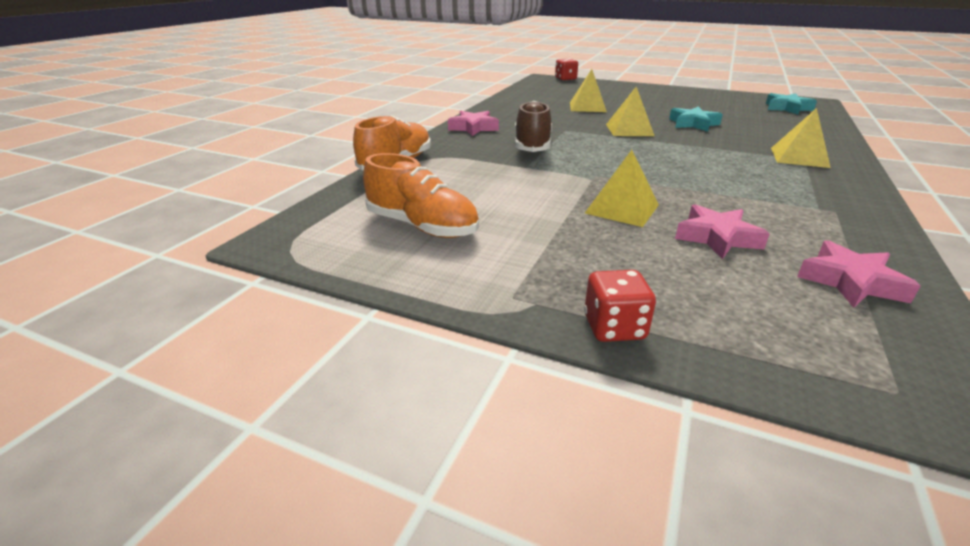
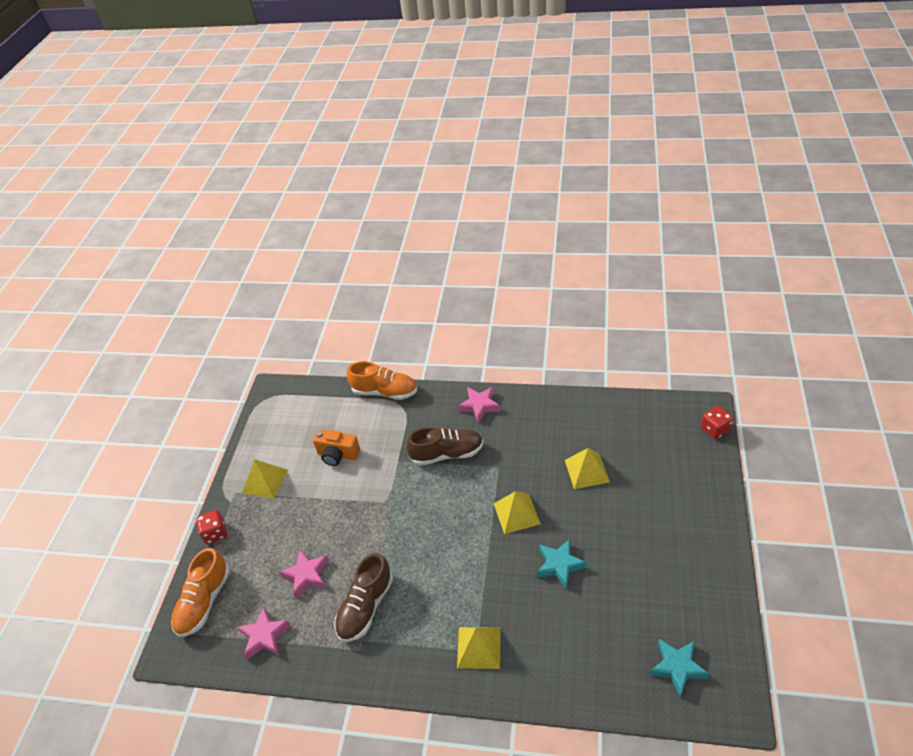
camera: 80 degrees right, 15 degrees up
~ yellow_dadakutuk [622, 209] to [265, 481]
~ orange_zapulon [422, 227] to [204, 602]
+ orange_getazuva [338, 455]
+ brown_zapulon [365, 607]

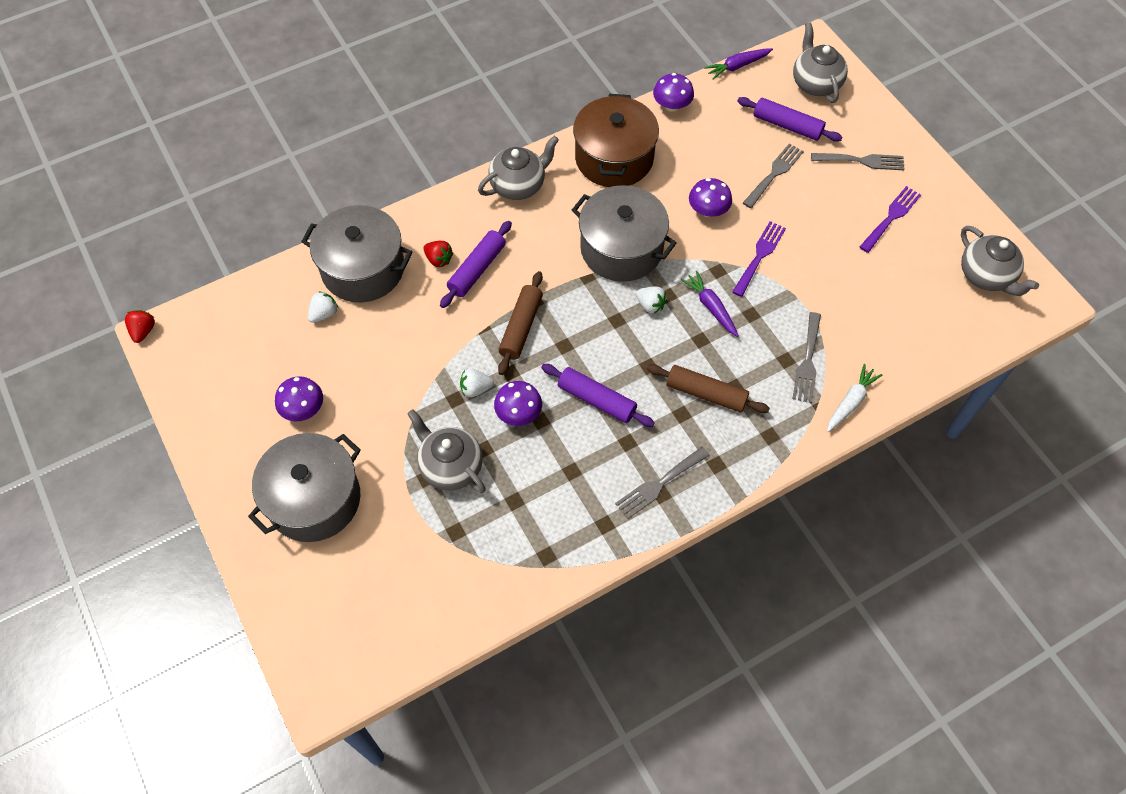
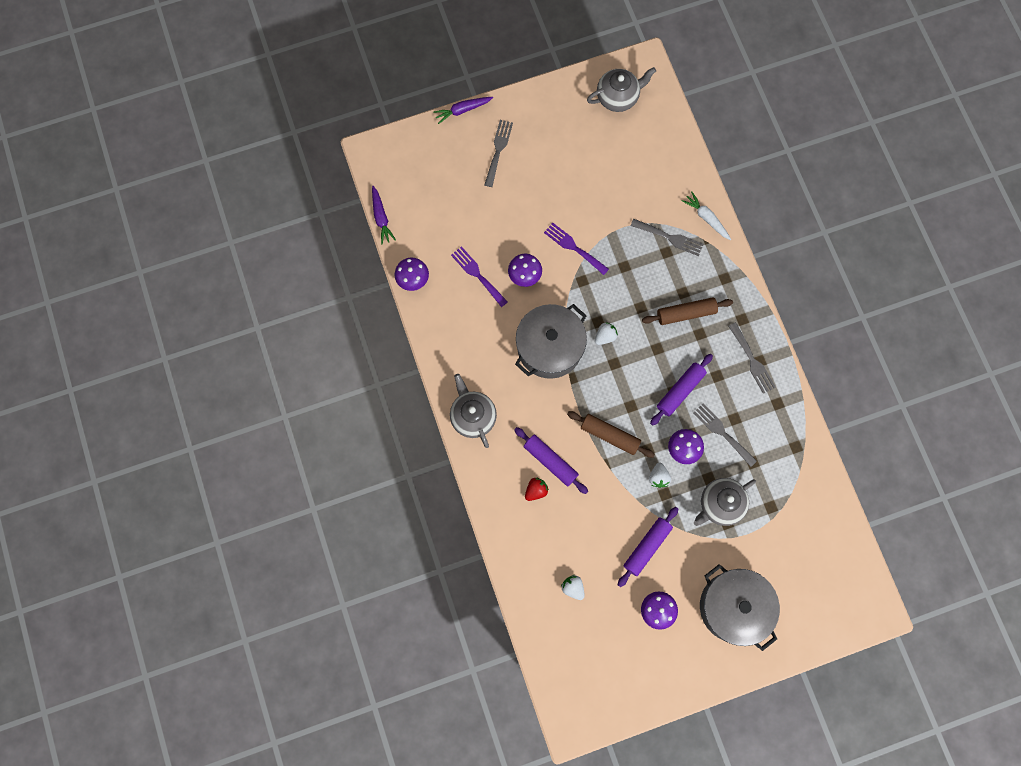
camera: 80 degrees left, 15 degrees up
- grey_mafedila [815, 83]
- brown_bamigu [614, 158]
~ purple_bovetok [787, 125] to [647, 547]
~ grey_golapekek [774, 173] to [722, 432]
~ purple_golapekek [891, 217] to [477, 274]
- grey_bamigu [363, 269]
~ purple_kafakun [711, 307] to [462, 110]
- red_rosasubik [143, 331]
~ brown_bovetok [706, 393] = [686, 313] 45 degrees clockwise

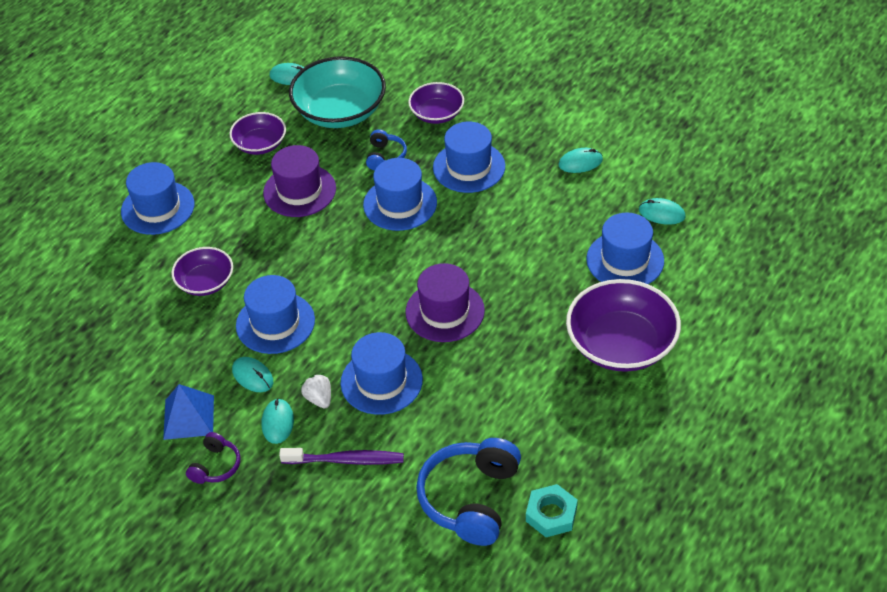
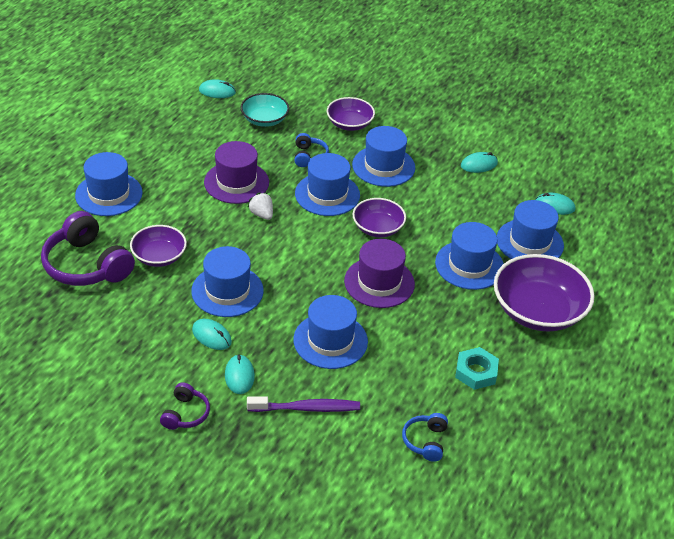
camera: 10 degrees left, 5 degrees down
~ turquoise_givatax [340, 111] = [264, 120] x0.58
~ purple_givatax [260, 144] to [378, 228]
~ white_rosasubik [319, 399] to [261, 214]
- blue_dadakutuk [188, 417]
~ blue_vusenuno [471, 499] = [425, 441] x0.51
~ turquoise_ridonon [551, 514] to [476, 372]
+ purple_vusenuno [87, 265]
+ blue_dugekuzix [469, 265]

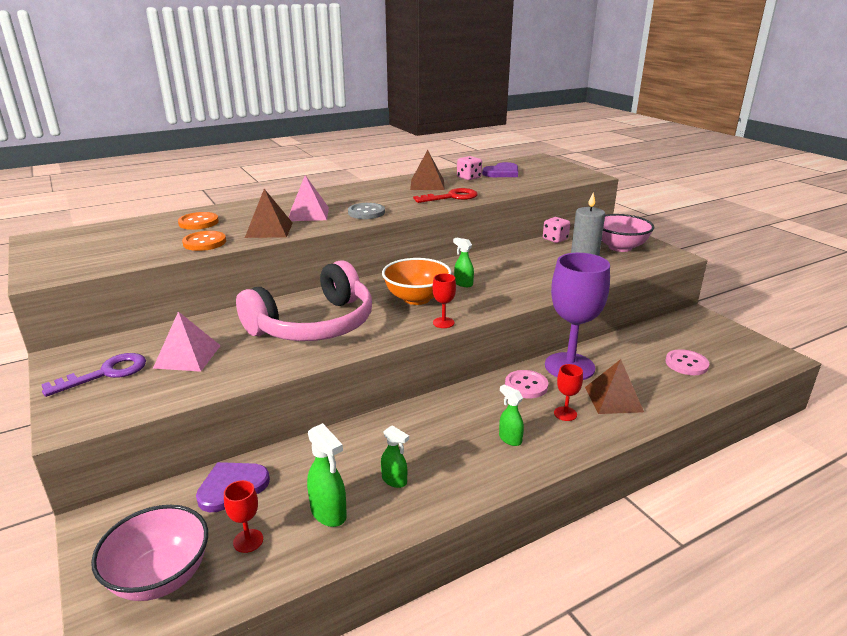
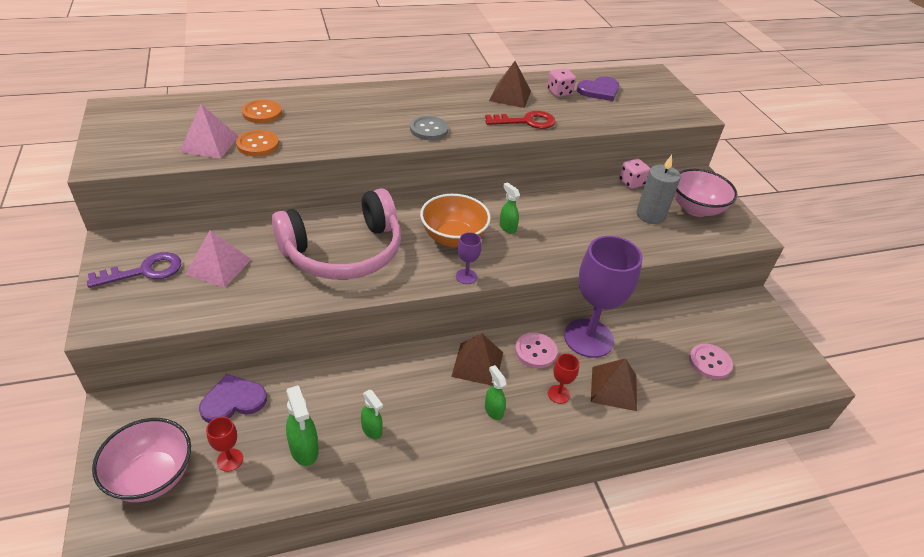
camera: 10 degrees right, 15 degrees up
~ pink_dadakutuk [308, 214] to [209, 143]
~ brown_dadakutuk [269, 230] to [477, 364]
~ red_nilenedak [443, 323] to purple_nilenedak [466, 276]

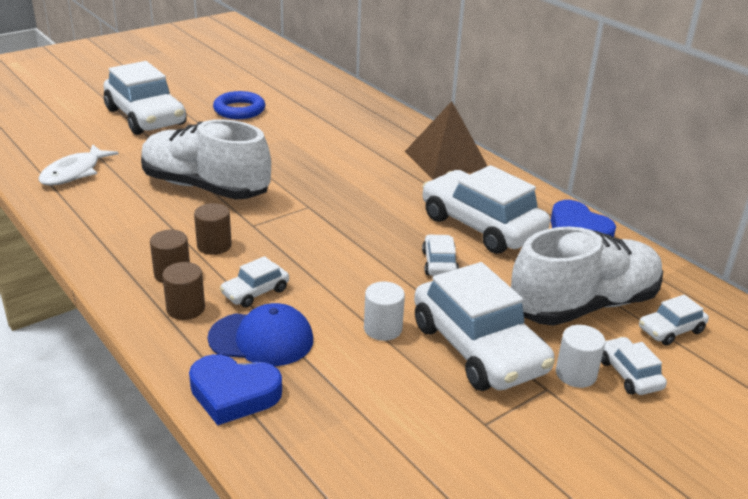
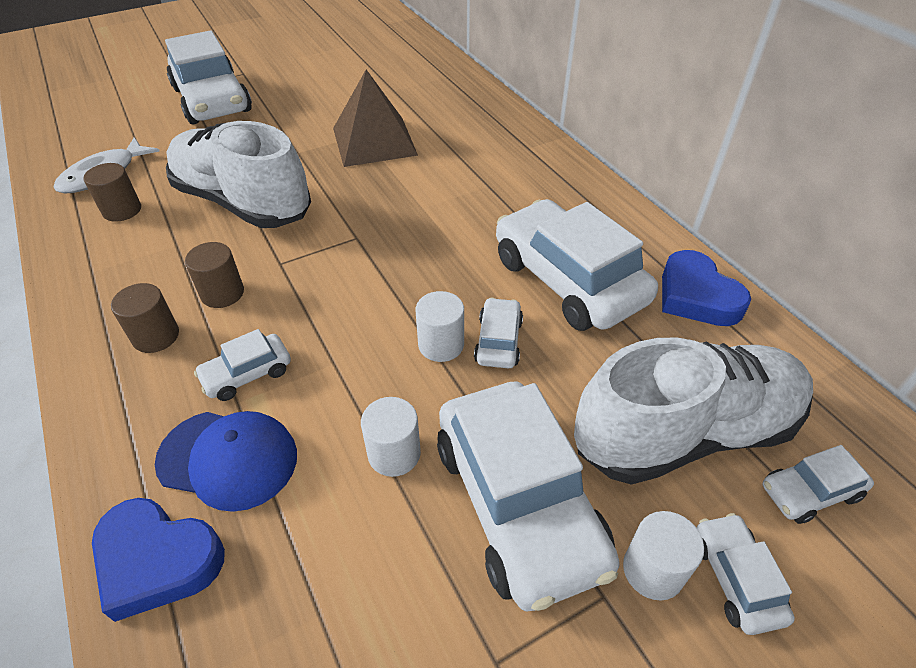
camera: 10 degrees right, 15 degrees up
- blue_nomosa [239, 110]
~ brown_dadakutuk [446, 160] to [374, 141]
~ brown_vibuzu [185, 308] to [122, 210]
+ white_vibuzu [441, 345]

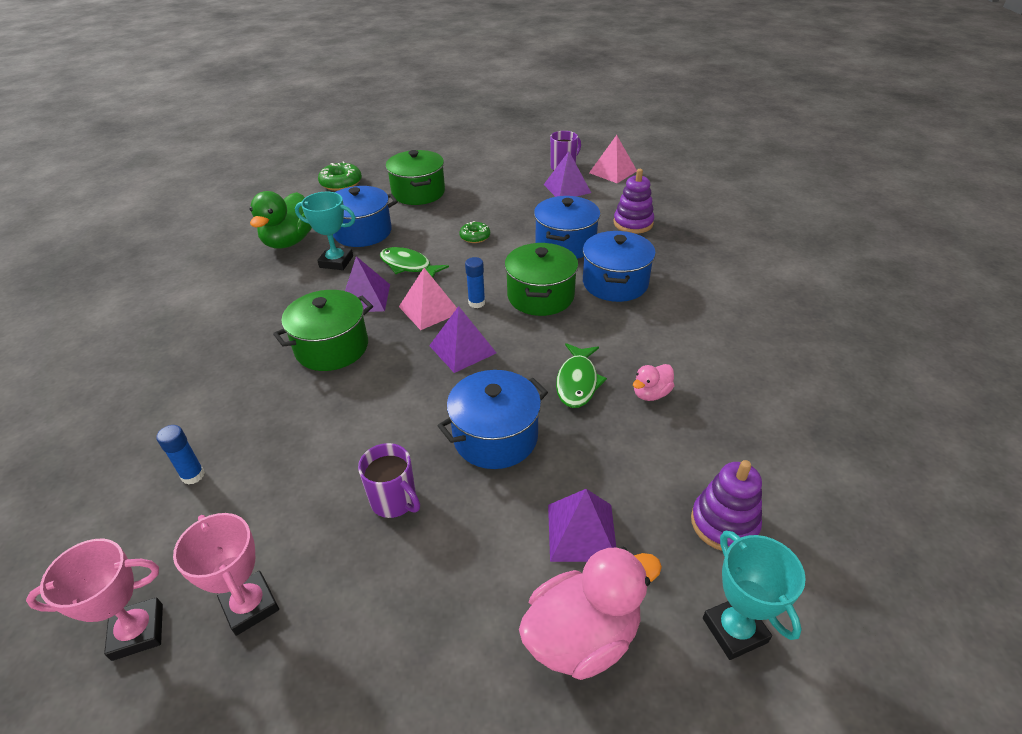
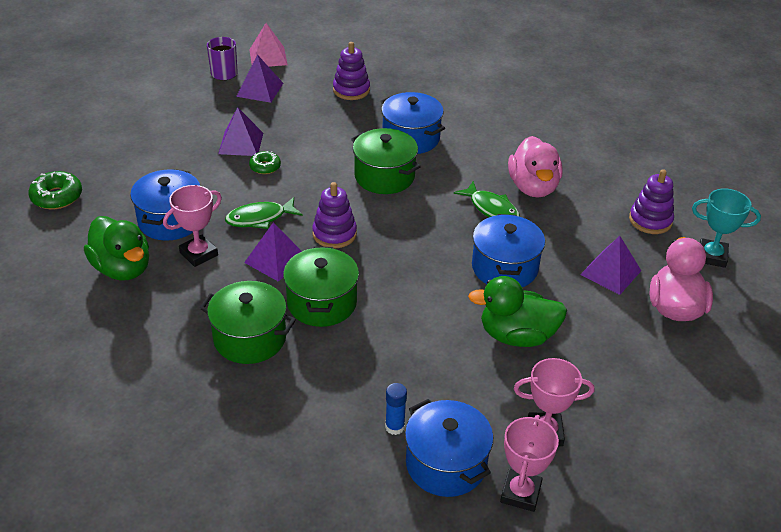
camera: 55 degrees left, 0 degrees up
~ green_bamigu [418, 193] to [250, 338]
~ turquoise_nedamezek [336, 262] to pink_nedamezek [199, 254]
~ blue_bamigu [565, 244] to [446, 464]
- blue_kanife [476, 303]
~ pink_dadakutuk [429, 309] to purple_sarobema [334, 234]
~ purple_dadakutuk [462, 349] to [241, 143]
~ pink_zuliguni [651, 394] = [533, 187] x1.97
~ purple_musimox [394, 501] to green_zuliguni [517, 336]

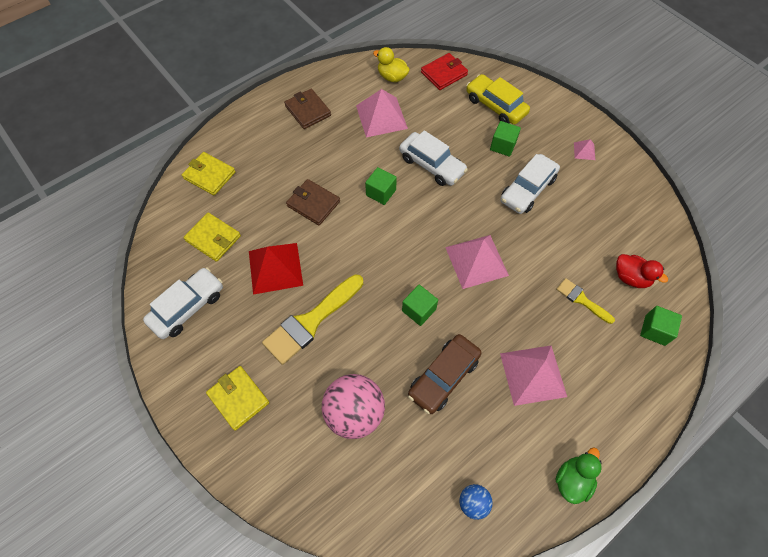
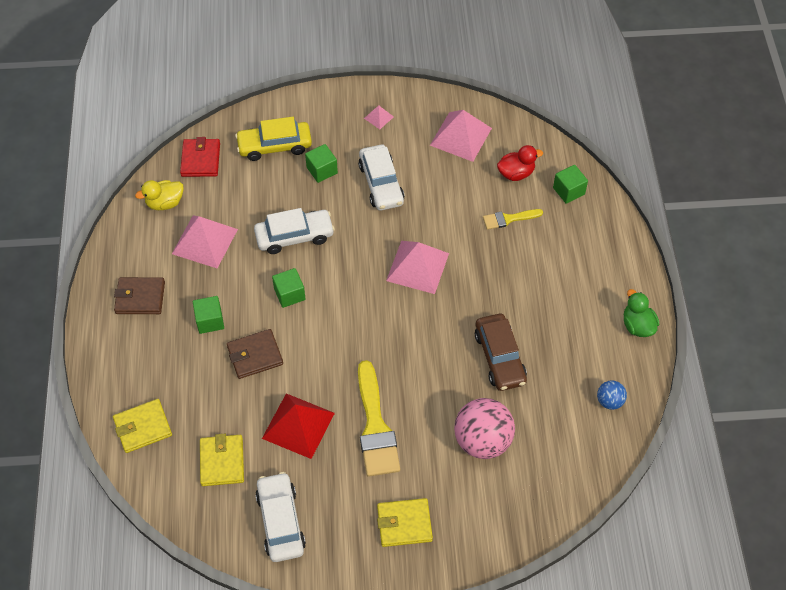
camera: 55 degrees left, 5 degrees down
~ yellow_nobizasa [213, 238] = [222, 461] 75 degrees counterclockwise
~ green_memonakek [419, 310] to [210, 321]
~ pink_dadakutuk [533, 375] to [461, 136]

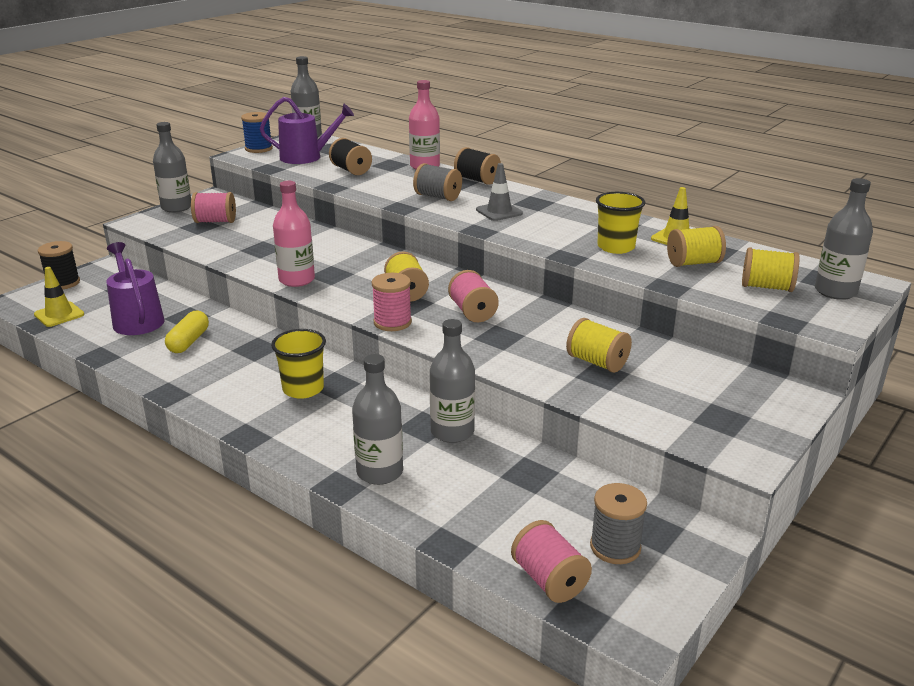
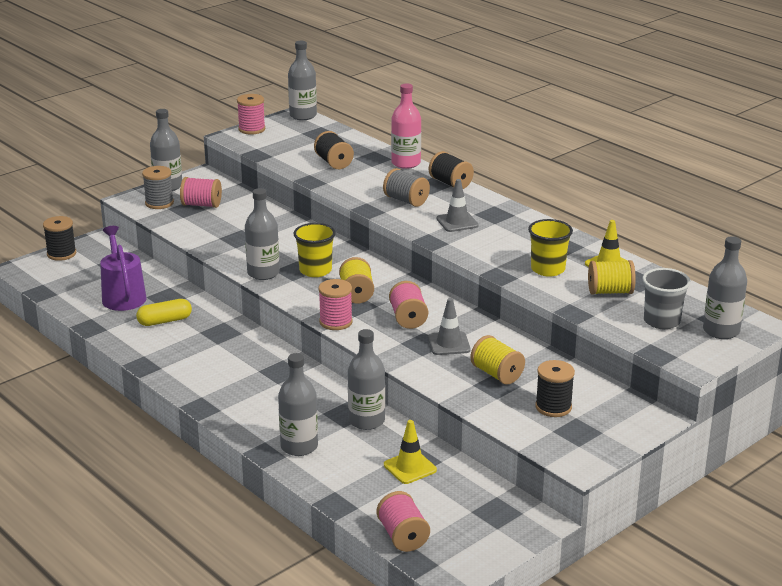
camera: 10 degrees right, 0 degrees up
- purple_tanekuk [306, 157]
~ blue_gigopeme [258, 149] to pink_gigopeme [252, 129]
~ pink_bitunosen [296, 280] to grey_bitunosen [263, 273]
~ yellow_gigopeme [766, 287] to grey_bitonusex [661, 321]
~ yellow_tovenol [59, 314] to [410, 467]
~ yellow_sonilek [189, 341] = [165, 321] 45 degrees clockwise
~ yellow_bitonusex [303, 389] to [315, 270]
~ grey_gigopeme [615, 547] to [159, 203]
+ grey_tovenol [449, 344]
+ black_gigopeme [553, 407]

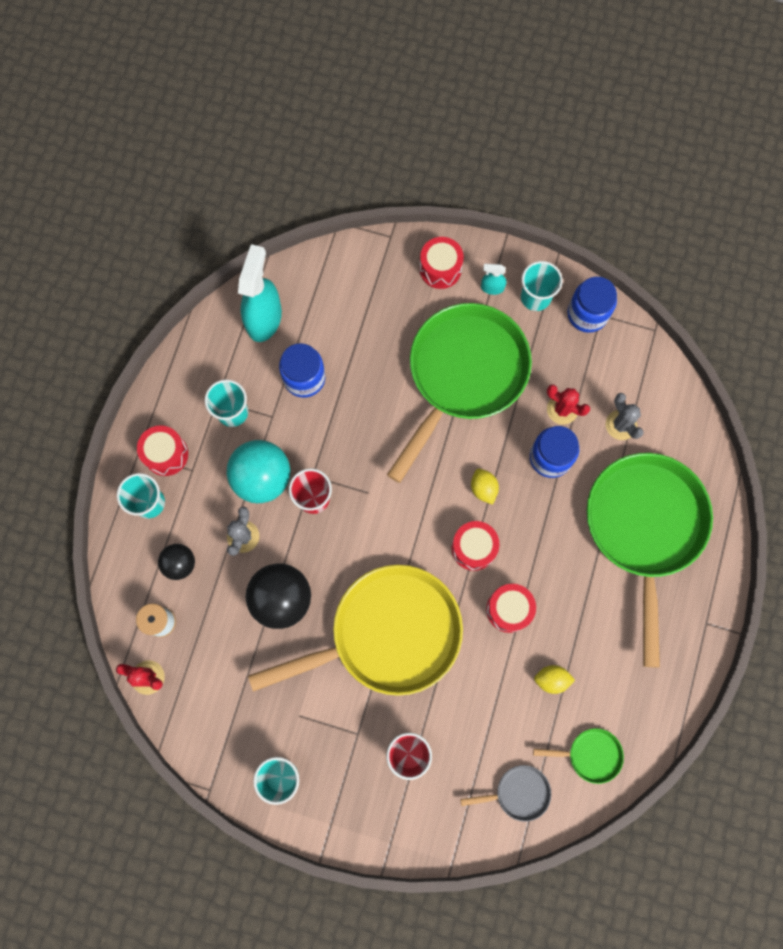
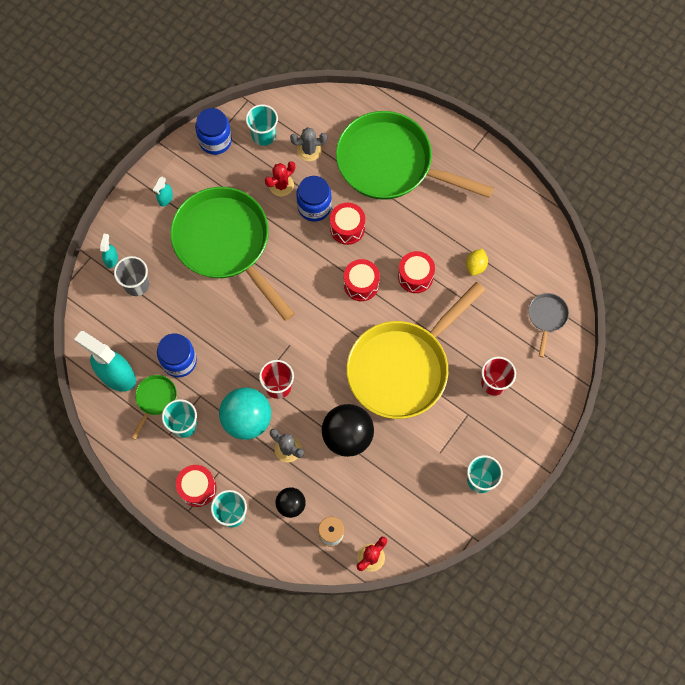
camera: 70 degrees left, 5 degrees down
~ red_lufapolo [440, 269] to [347, 228]
~ turquoise_bitonusex [535, 297] to [264, 135]
- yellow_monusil [483, 488]
~ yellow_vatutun [387, 634] = [402, 367] 135 degrees counterclockwise
~ green_vatutun [590, 755] to [155, 399]
+ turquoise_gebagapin [111, 259]
+ grey_bitonusex [136, 284]

